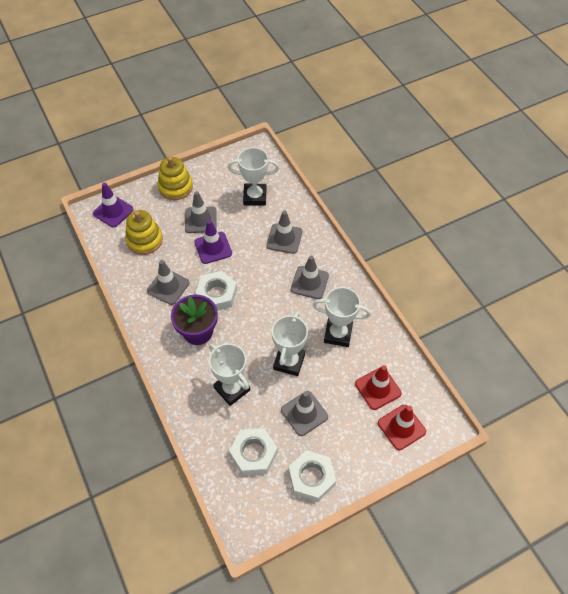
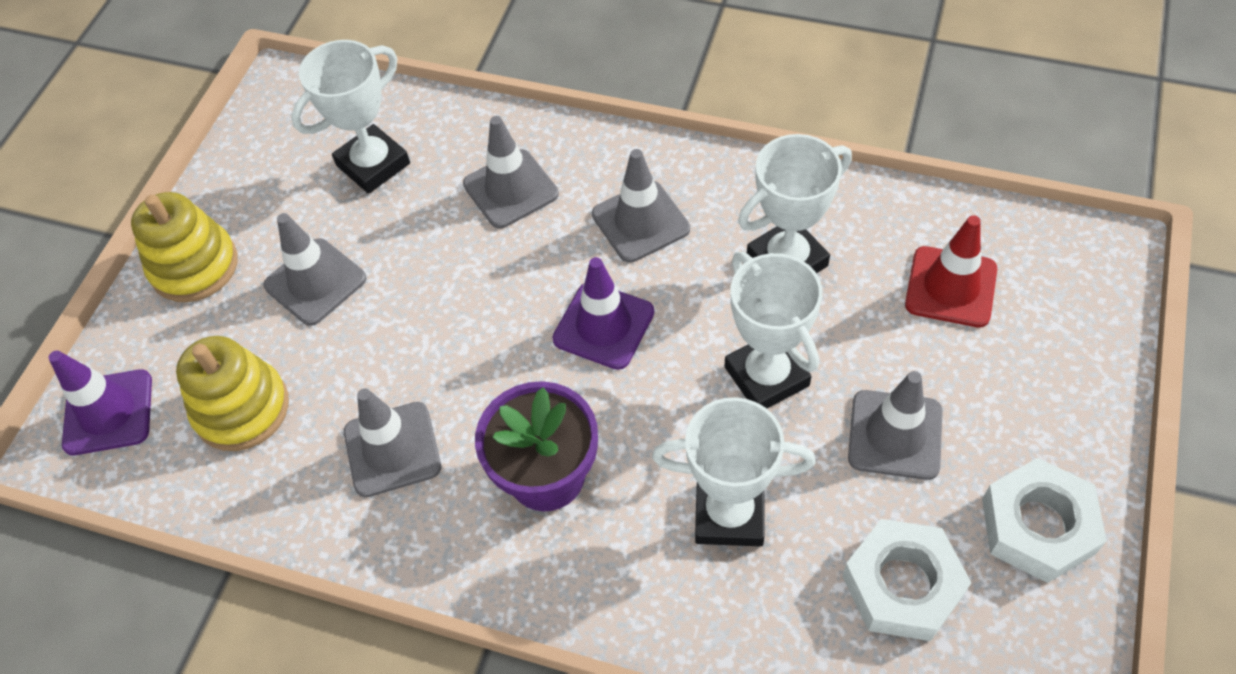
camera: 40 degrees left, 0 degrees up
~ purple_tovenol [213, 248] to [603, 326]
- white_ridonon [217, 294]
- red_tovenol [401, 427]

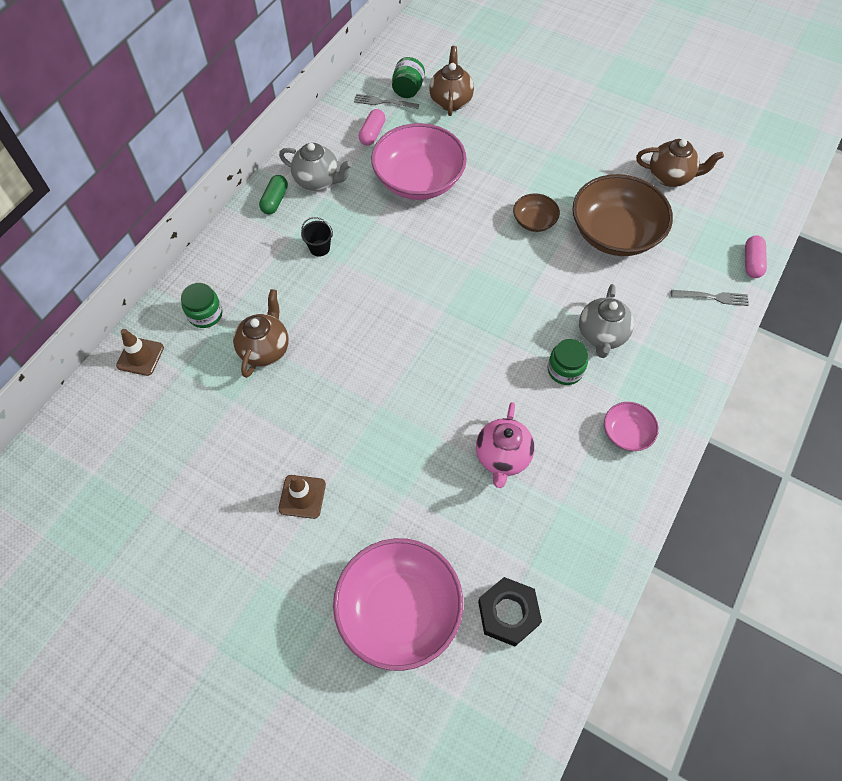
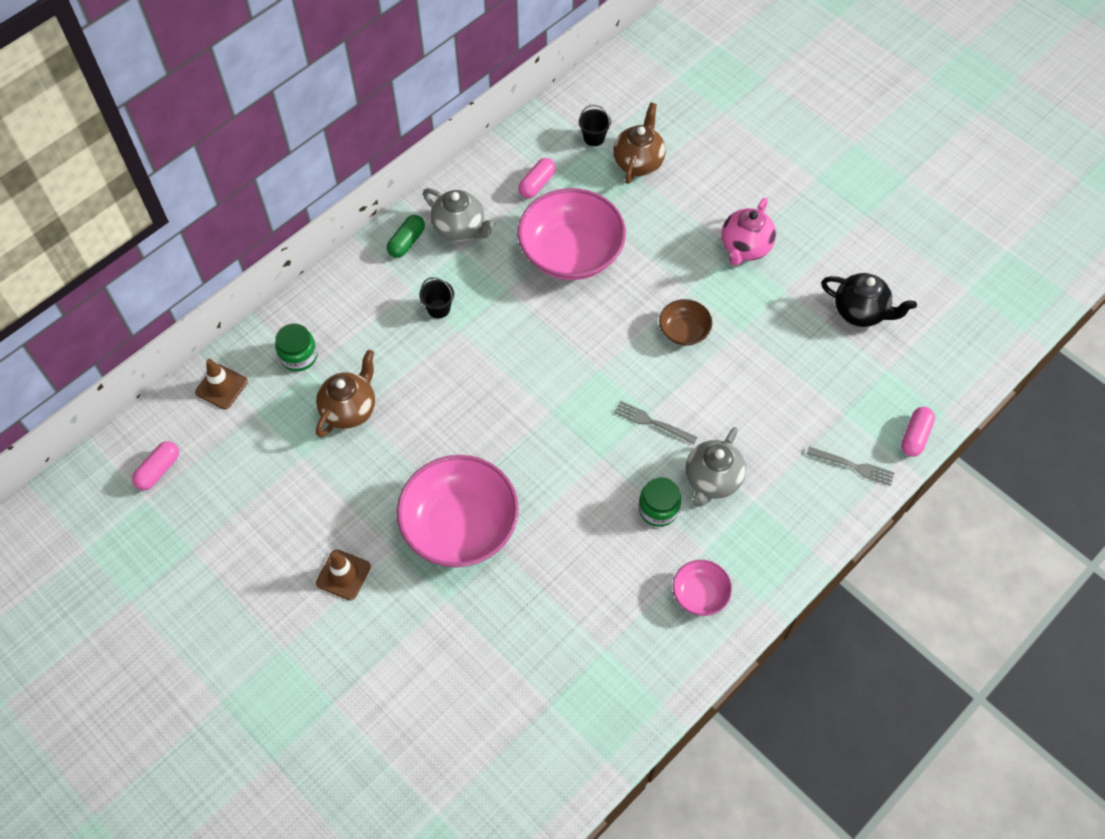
camera: 15 degrees right, 0 degrees up
~ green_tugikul [408, 90] to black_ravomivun [594, 138]
~ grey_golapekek [383, 102] to [651, 422]
~ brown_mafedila [670, 177] to black_mafedila [860, 312]
- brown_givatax [615, 233]
~ pink_mafedila [502, 457] to [745, 248]
~ pink_givatax [399, 610] to [460, 525]
- black_ridonon [508, 613]
+ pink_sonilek [158, 470]

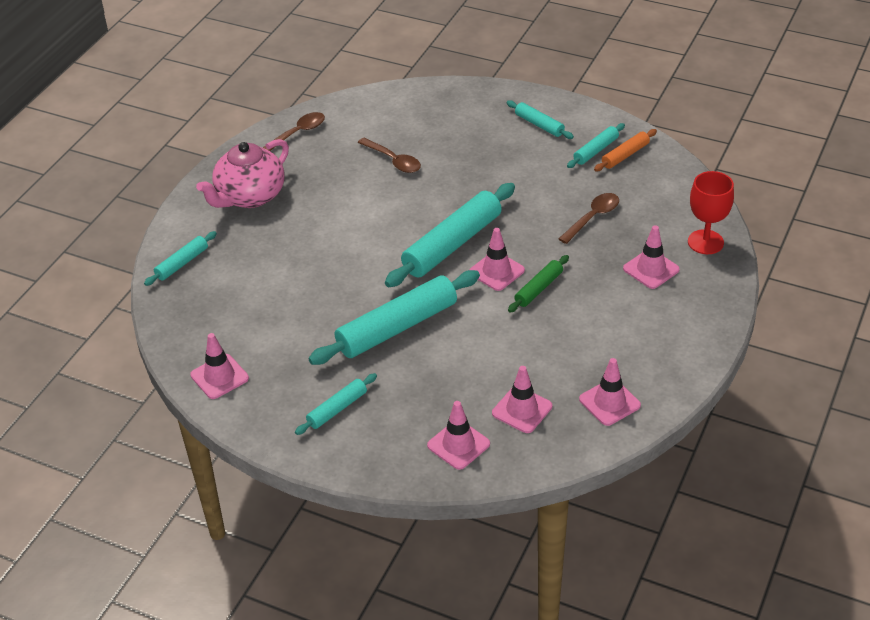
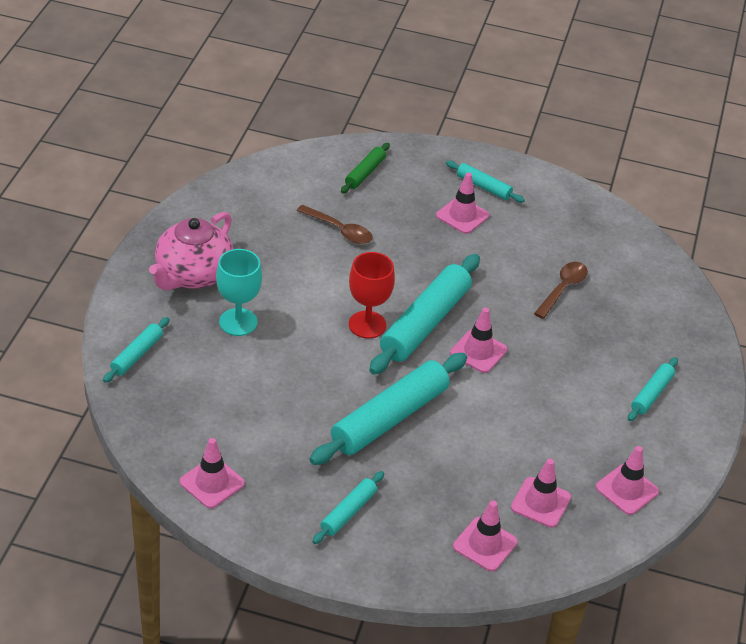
camera: 15 degrees left, 0 degrees up
- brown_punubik [297, 133]
~ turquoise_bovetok [596, 151] to [651, 394]
- orange_bovetok [625, 155]
~ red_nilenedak [705, 242] to [367, 325]
~ pink_tovenol [651, 269] to [462, 215]
~ green_bovetok [539, 289] to [365, 173]
+ turquoise_nilenedak [238, 322]

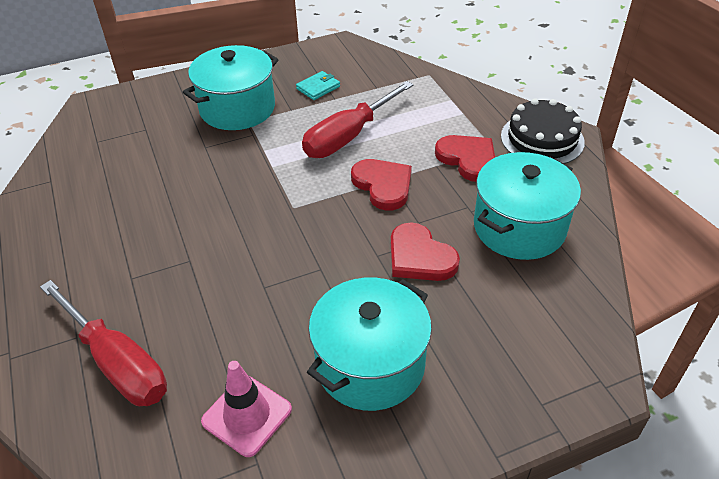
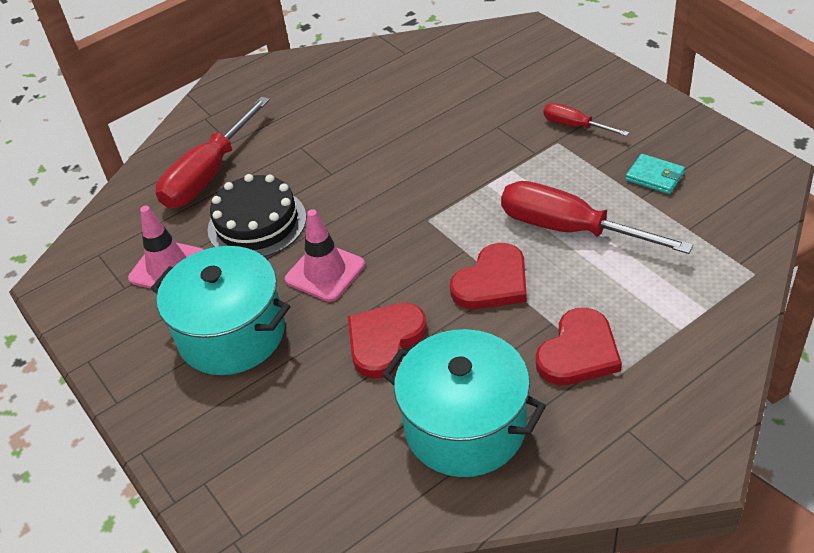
camera: 80 degrees right, 0 degrees up
~ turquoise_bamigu [237, 108] to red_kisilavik [575, 126]
~ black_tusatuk [542, 139] to [257, 223]
+ pink_tovenol [325, 272]

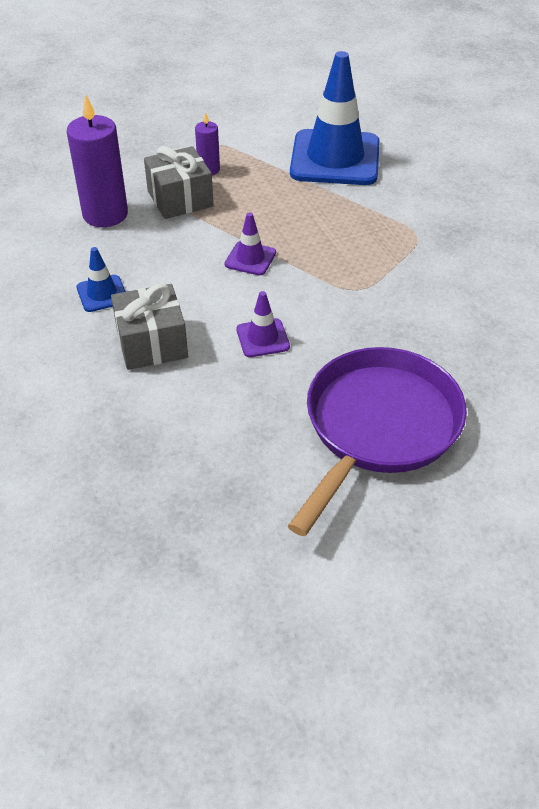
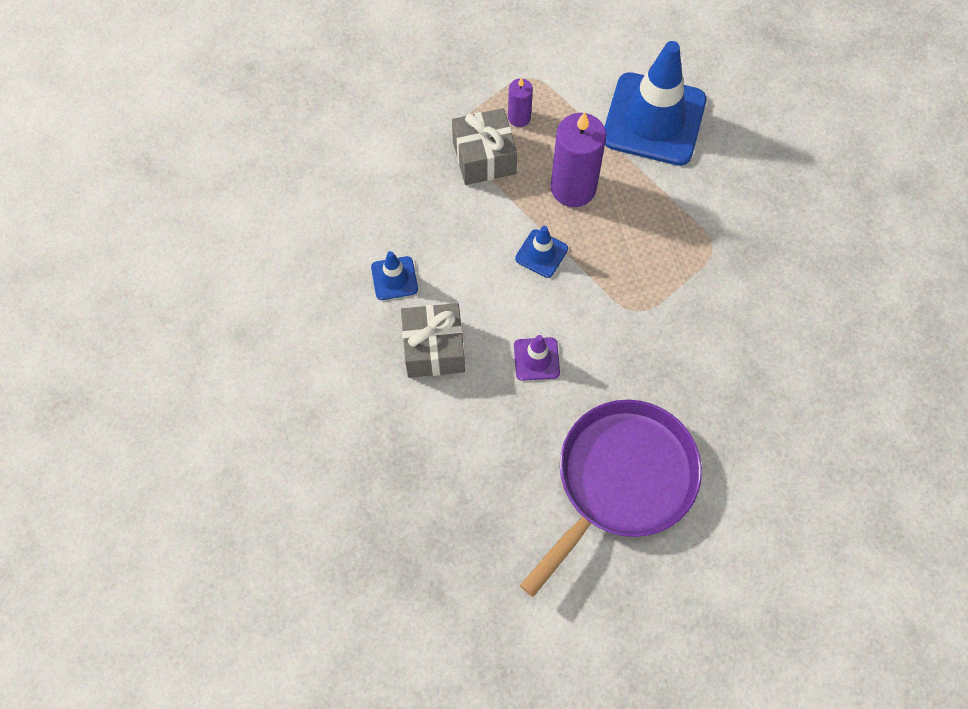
camera: 10 degrees right, 20 degrees up
~ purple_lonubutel [105, 214] to [573, 188]
~ purple_tovenol [250, 258] to blue_tovenol [541, 254]

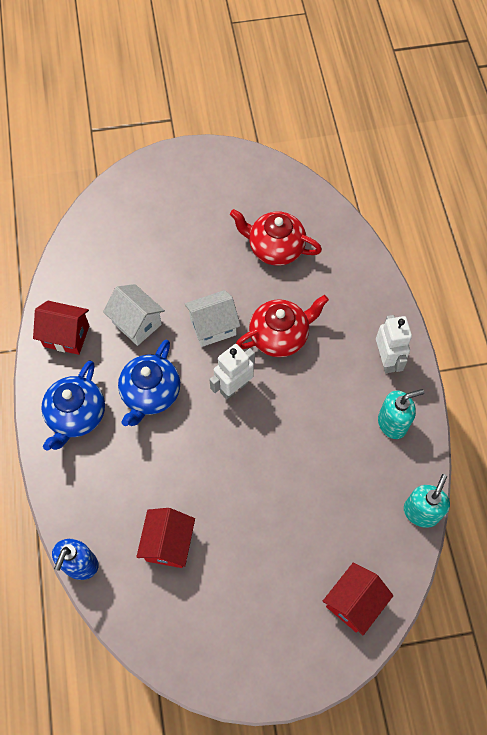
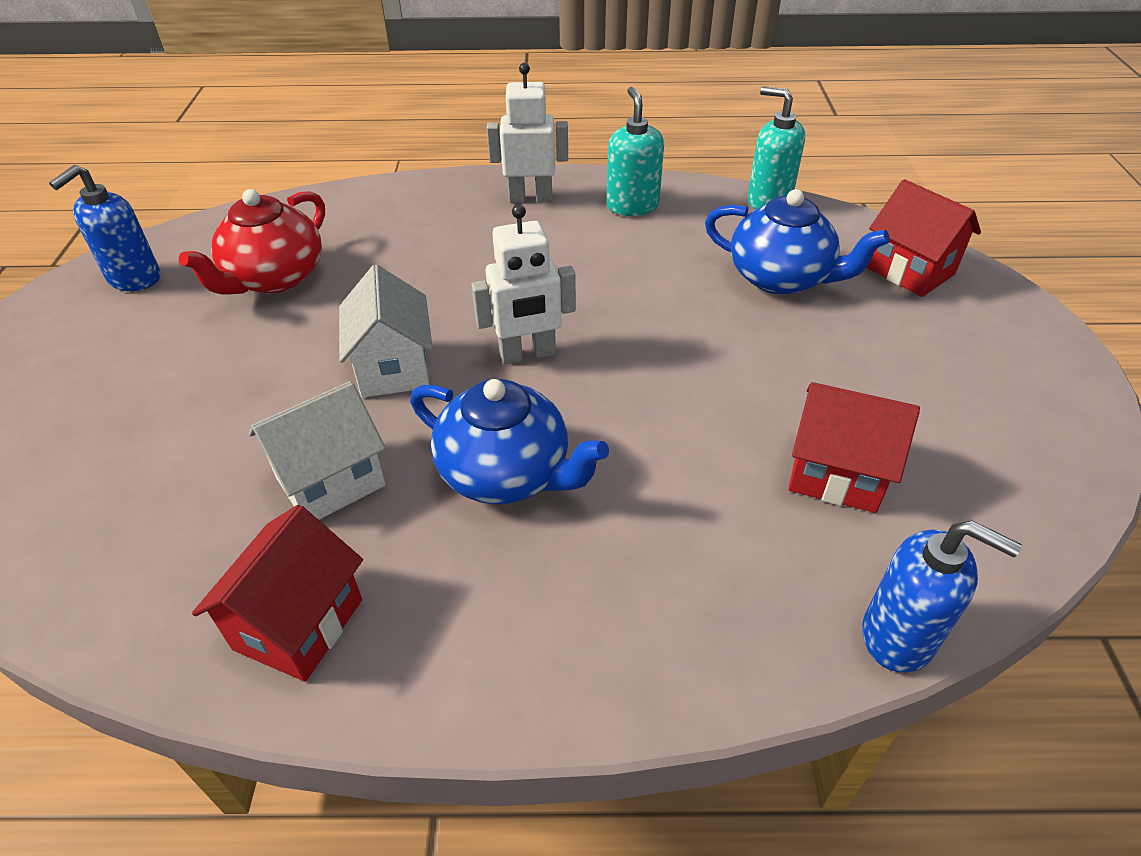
camera: 80 degrees left, 20 degrees down
- red_mafedila [280, 336]
~ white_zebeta [233, 387] = [527, 354] 75 degrees counterclockwise
~ blue_mafedila [76, 416] to [781, 278]
+ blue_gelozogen [134, 278]

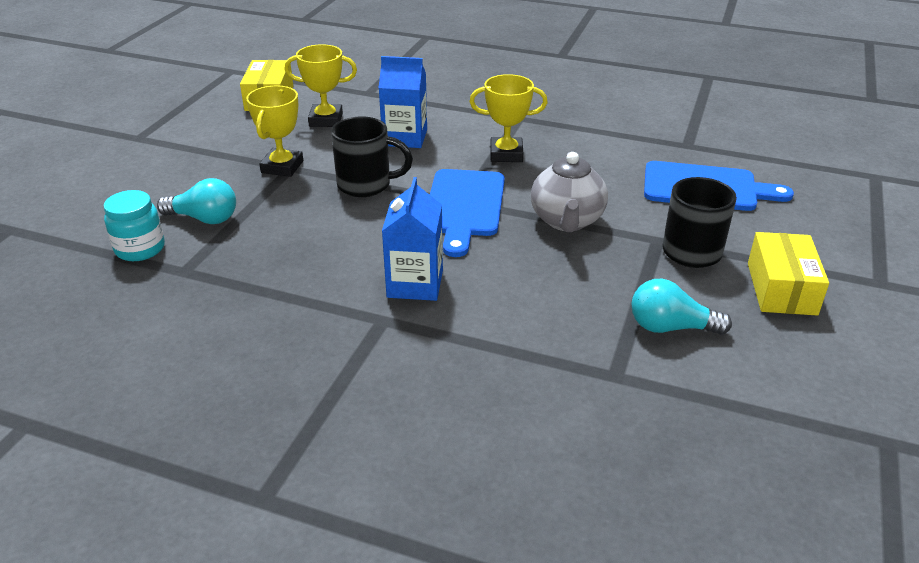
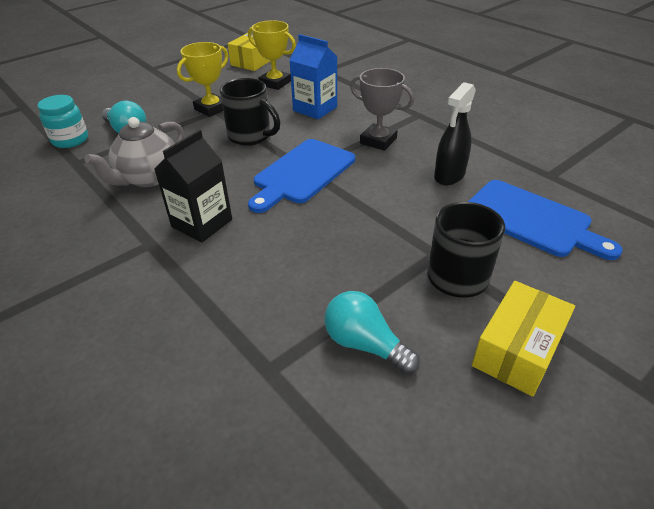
camera: 30 degrees right, 5 degrees up
~ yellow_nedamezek [506, 154] to grey_nedamezek [378, 141]
~ grey_mafedila [567, 221] to [148, 177]
~ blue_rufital [415, 284] to black_rufital [202, 223]
+ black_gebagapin [449, 176]

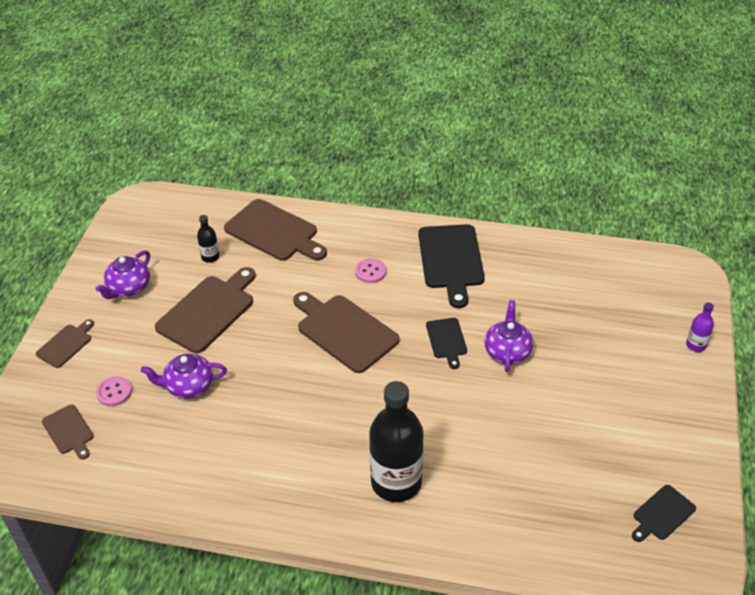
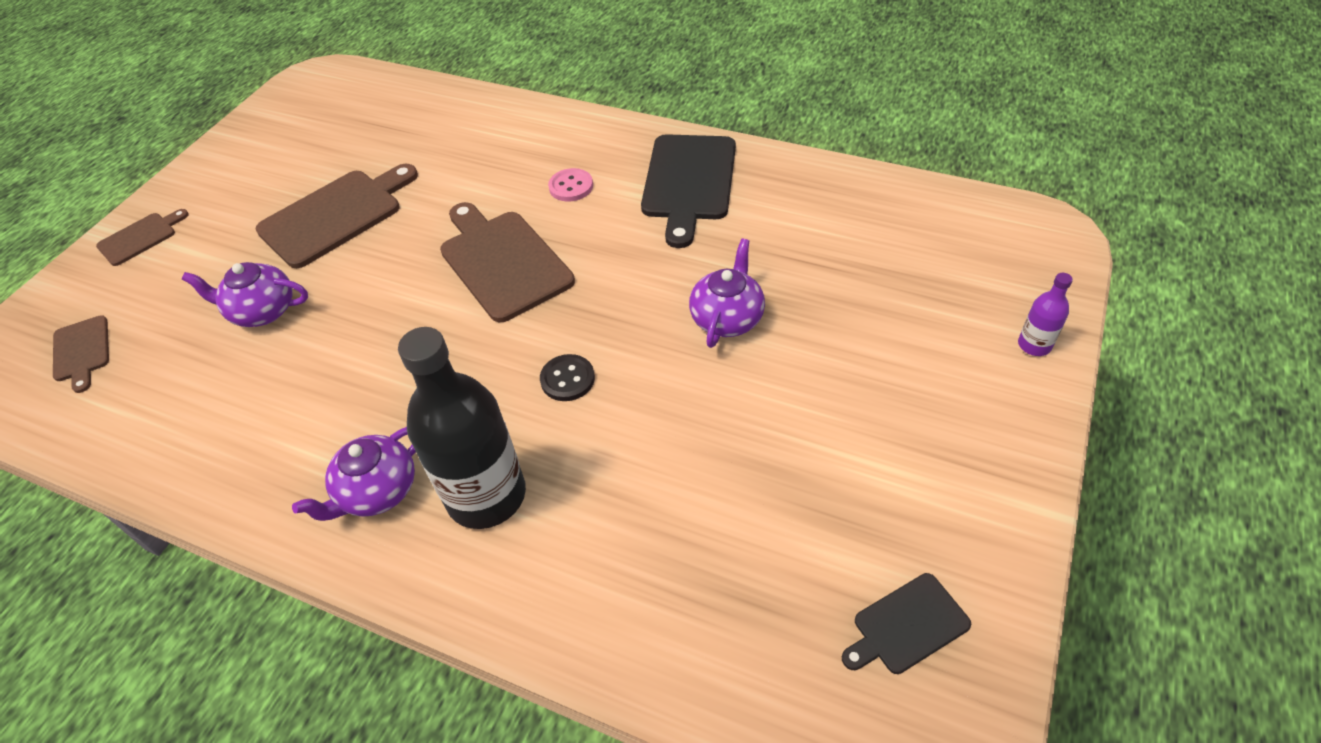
camera: 15 degrees right, 5 degrees up
- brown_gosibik [274, 232]
- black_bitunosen [210, 257]
~ purple_mafedila [128, 288] to [377, 491]
- black_gosibik [447, 340]
- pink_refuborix [114, 392]
+ black_refuborix [567, 379]

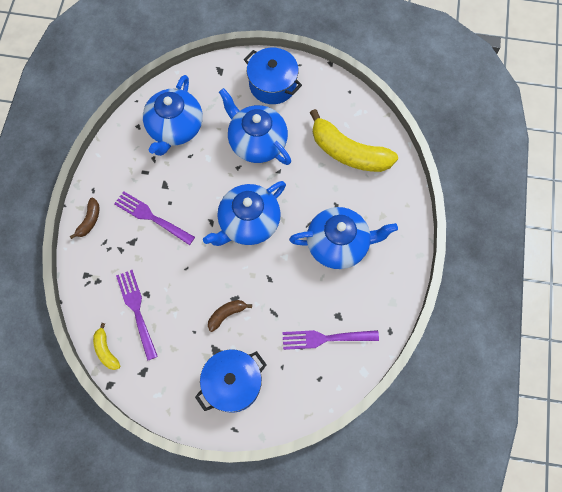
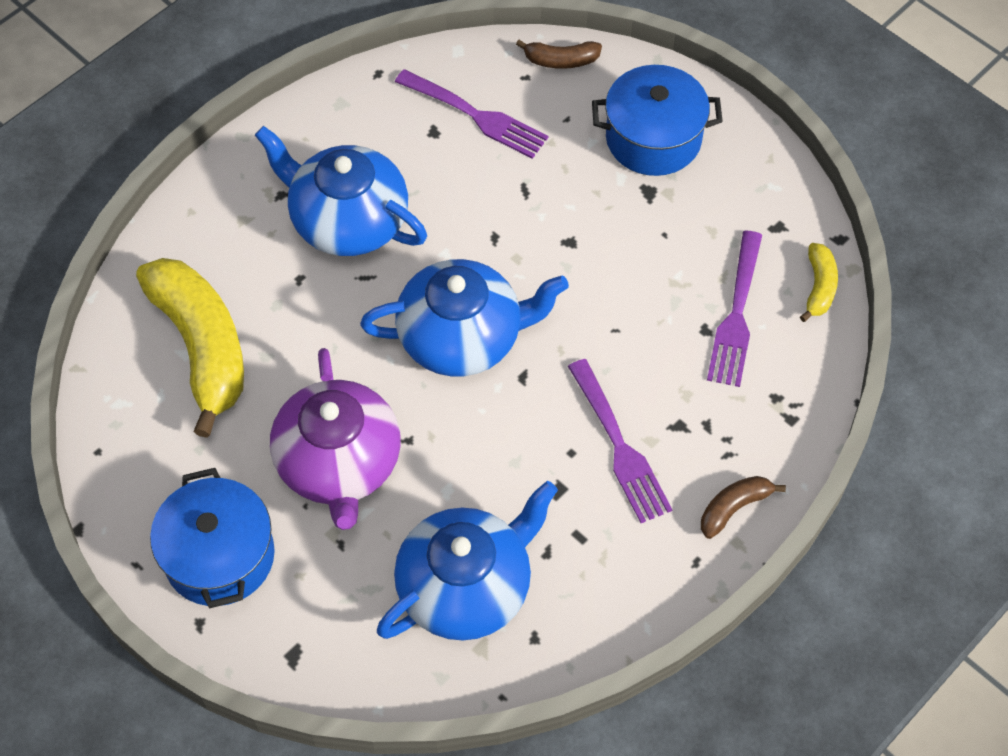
camera: 145 degrees left, 10 degrees down
~ blue_mafedila [257, 142] to purple_mafedila [339, 464]
~ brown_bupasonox [227, 314] to [560, 60]

